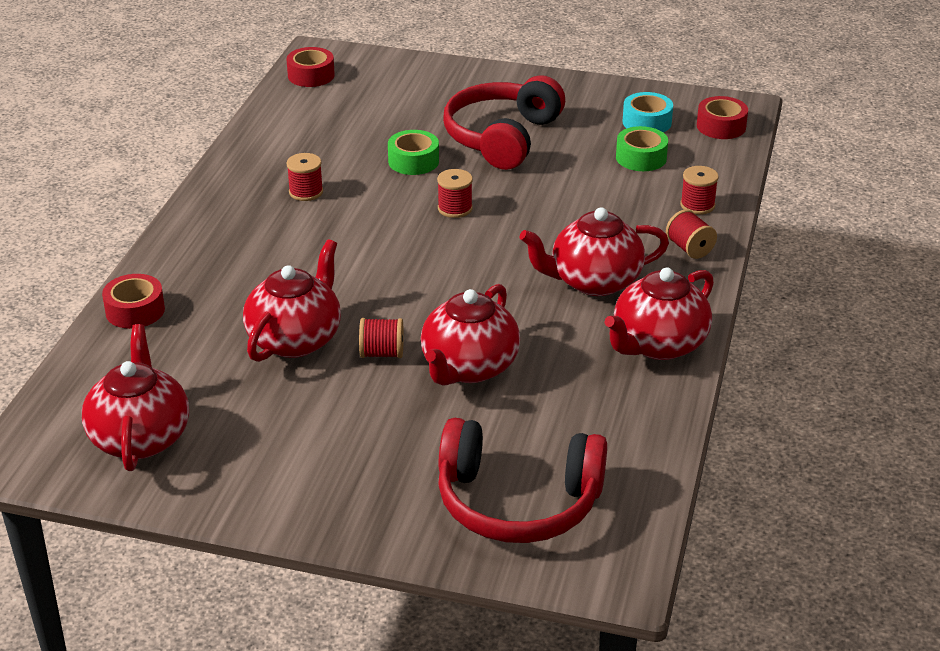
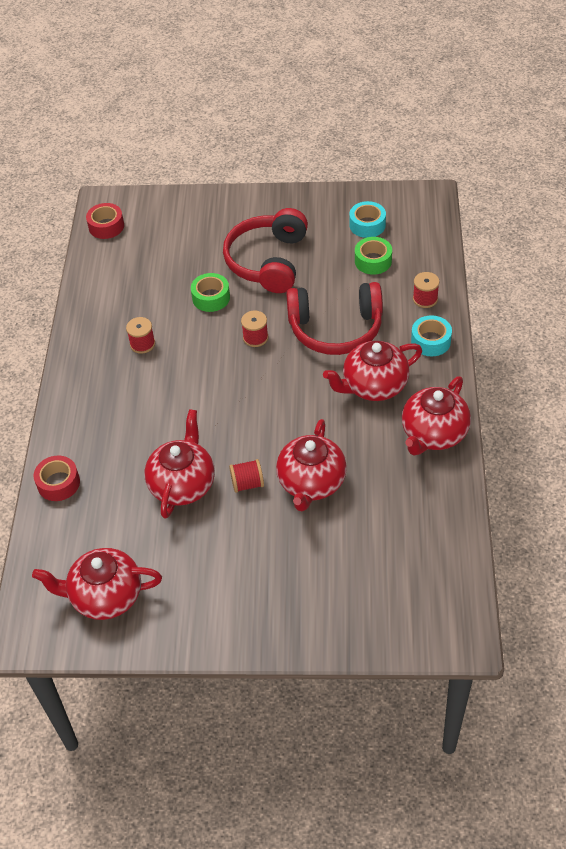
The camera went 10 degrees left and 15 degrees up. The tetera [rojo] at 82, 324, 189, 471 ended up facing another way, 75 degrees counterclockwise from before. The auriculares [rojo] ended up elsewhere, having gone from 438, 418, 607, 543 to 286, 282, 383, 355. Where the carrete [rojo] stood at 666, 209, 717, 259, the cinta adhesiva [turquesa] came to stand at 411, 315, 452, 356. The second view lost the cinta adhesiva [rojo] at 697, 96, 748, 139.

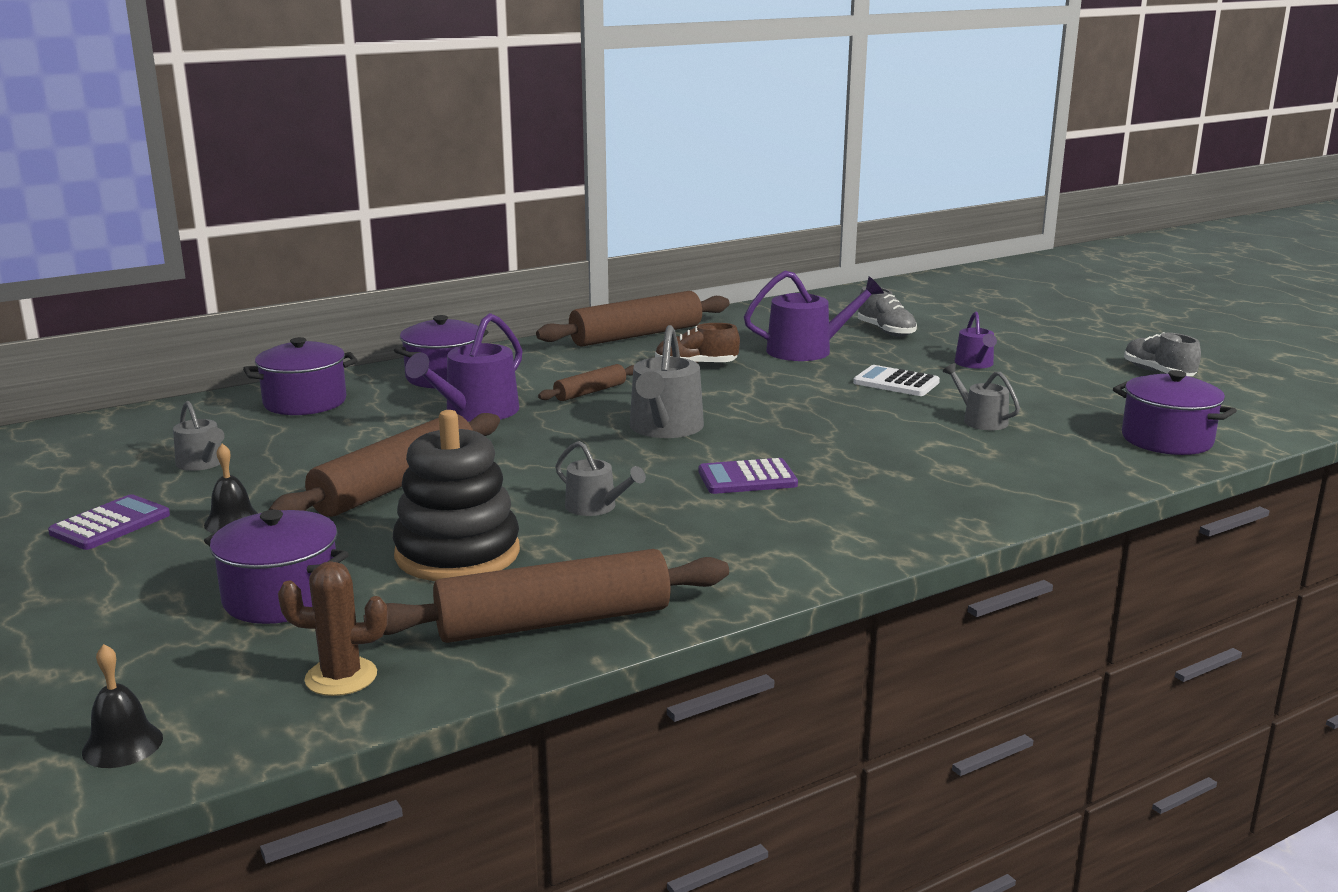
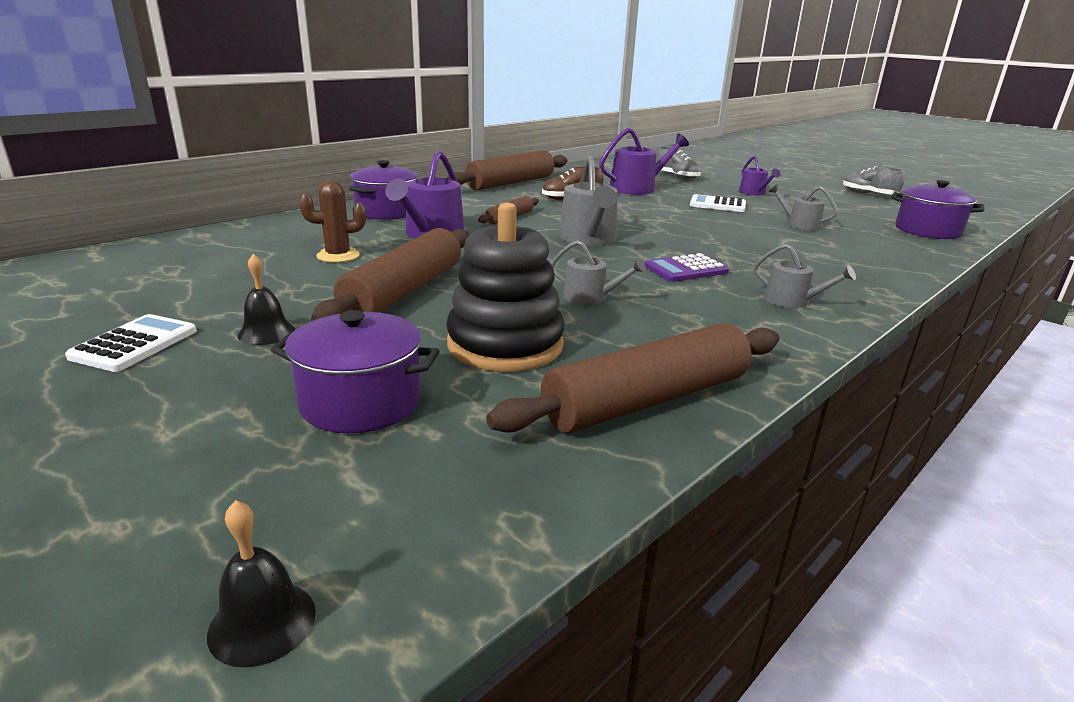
The camera went 15 degrees left and 5 degrees up. What was the calculadora [morado] at 48, 494, 170, 550 turned into the calculadora [blanco] at 65, 314, 197, 372. The cactus [marrón] ended up elsewhere, having gone from 278, 561, 388, 696 to 299, 180, 366, 263. The regadera [gris] ended up elsewhere, having gone from 173, 401, 225, 471 to 754, 244, 856, 308. The second view lost the olla [morado] at 243, 337, 358, 415.

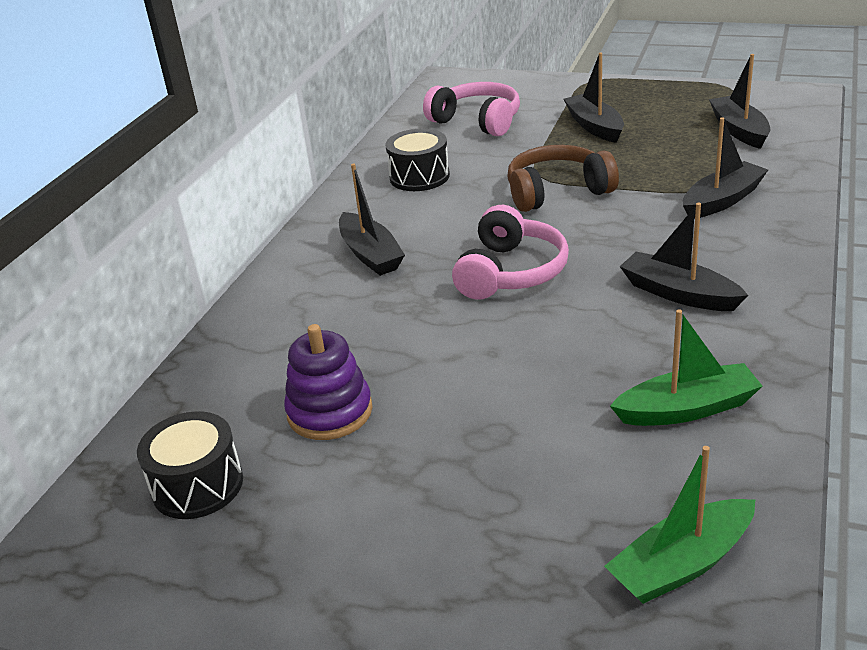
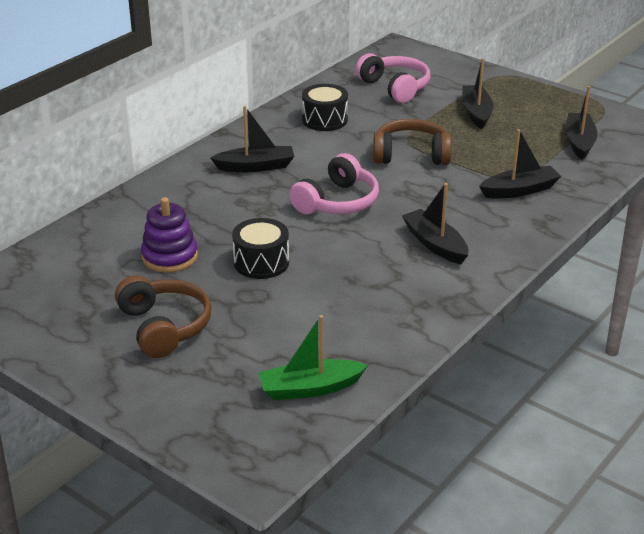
The camera went 15 degrees right and 0 degrees up. The second view gained the auriculares [marrón] at 115, 276, 212, 358. The barco [negro] at 339, 164, 405, 276 ended up facing another way, 90 degrees counterclockwise from before. The tambor [negro] ended up elsewhere, having gone from 137, 411, 243, 519 to 232, 218, 289, 279. The second view lost the barco [verde] at 610, 309, 763, 426.

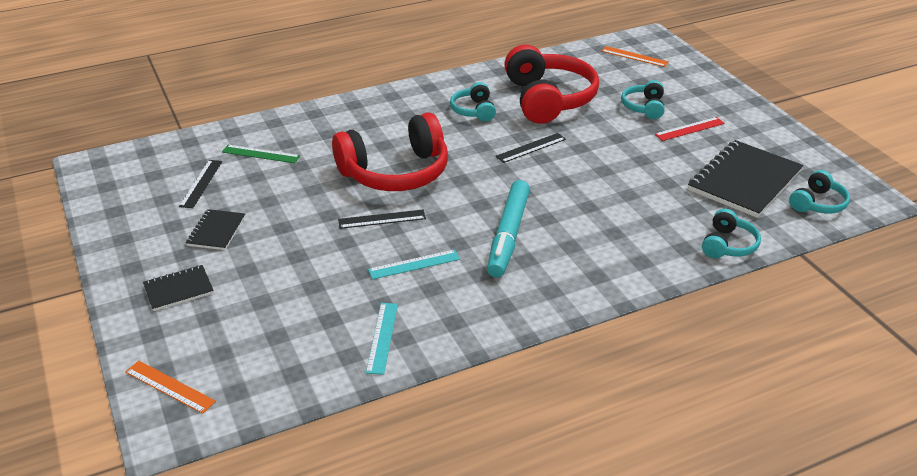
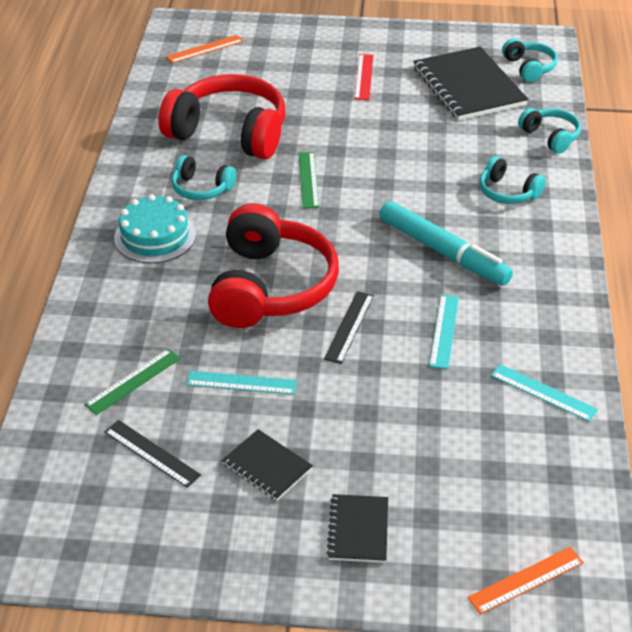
The camera went 60 degrees left and 5 degrees up. The second view gained the tarta [turquesa] at 114, 194, 196, 263. The second view gained the regla [turquesa] at 187, 371, 297, 395. What was the regla [negro] at 496, 133, 566, 163 turned into the regla [verde] at 298, 152, 319, 208. The auriculares [turquesa] ended up elsewhere, having gone from 621, 80, 665, 119 to 479, 156, 546, 204.

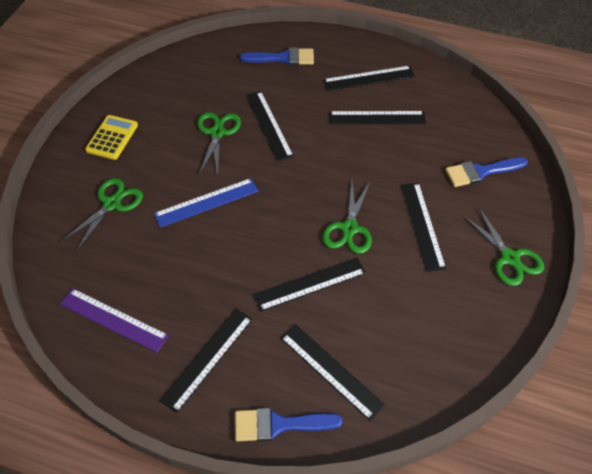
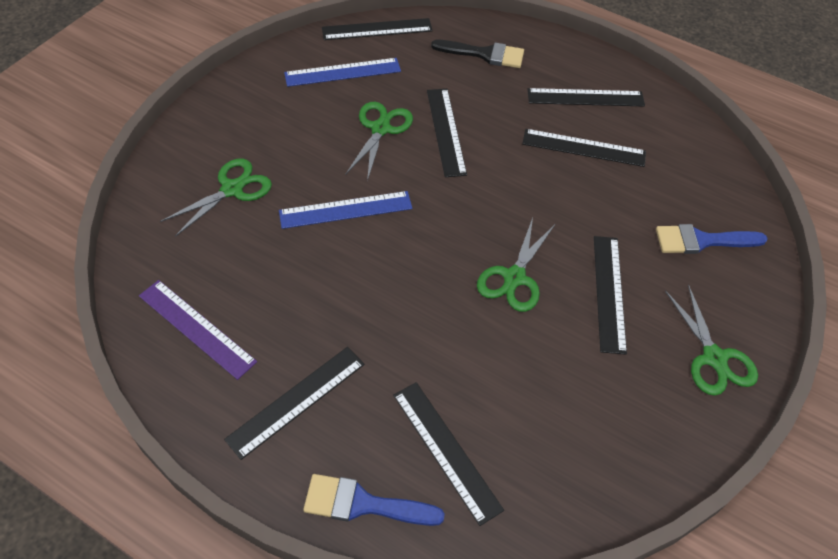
The camera went 10 degrees right and 0 degrees up. The second view gained the regla [azul] at 284, 58, 401, 87. The regla [negro] ended up elsewhere, having gone from 253, 258, 366, 311 to 322, 18, 433, 40. What was the pincel [azul] at 240, 47, 314, 66 turned into the pincel [negro] at 431, 40, 524, 68. The second view lost the calculadora [amarillo] at 85, 115, 138, 160.

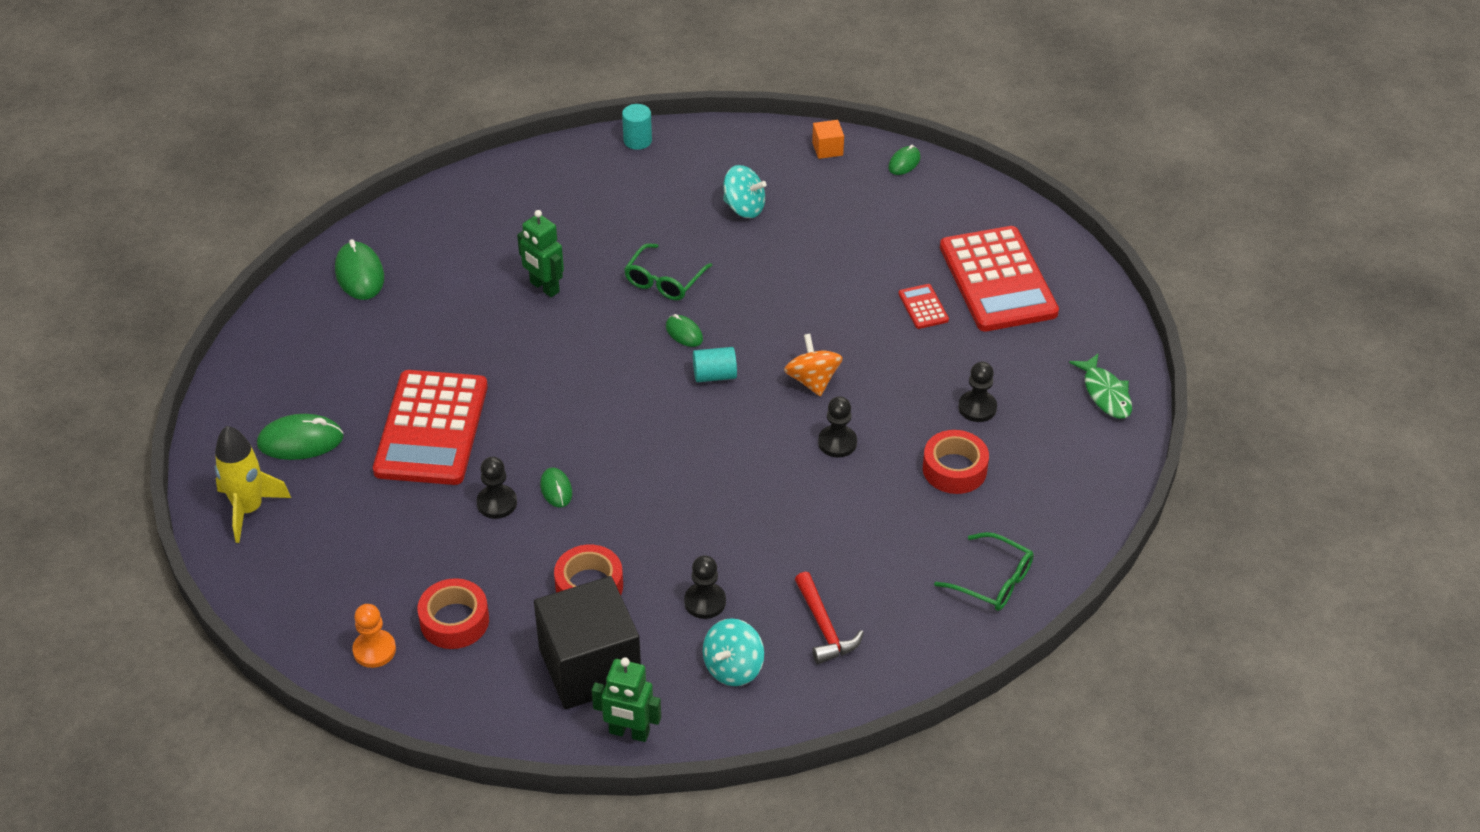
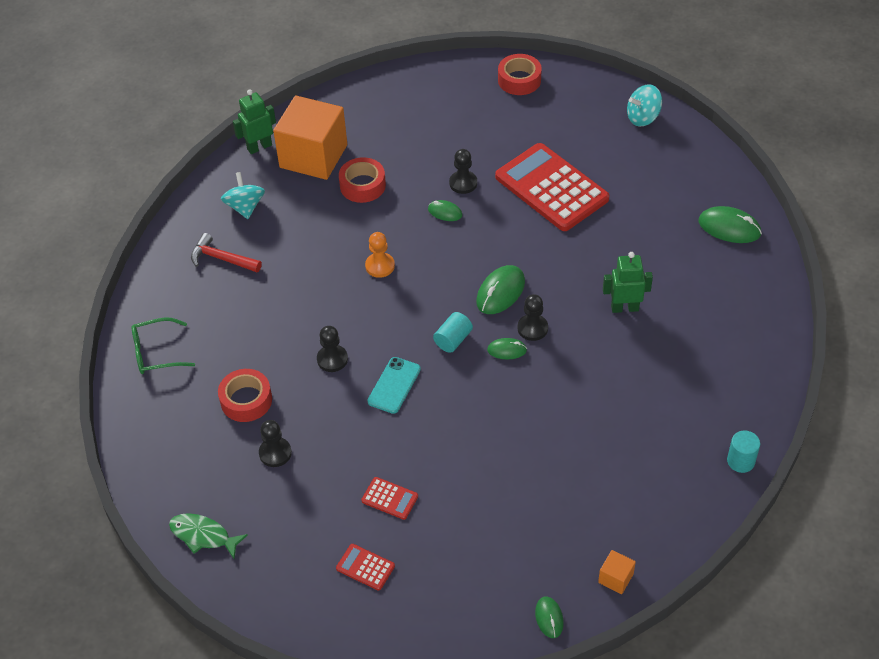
The camera went 135 degrees right and 5 degrees up. What was the cubo [negro] at 534, 576, 641, 709 turned into the cubo [naranja] at 273, 95, 347, 180. The size of the calculadora [rojo] at 940, 226, 1059, 331 changed by a factor of 0.41. The peón [naranja] ended up elsewhere, having gone from 352, 604, 396, 668 to 365, 232, 395, 278. Where the peonza [naranja] stood at 784, 334, 843, 396, the móvil [turquesa] came to stand at 367, 357, 421, 414. The ratón [verde] ended up elsewhere, having gone from 257, 414, 344, 460 to 476, 265, 525, 314. The cinta adhesiva [rojo] ended up elsewhere, having gone from 417, 578, 489, 649 to 498, 54, 542, 95. The peón [negro] ended up elsewhere, having gone from 684, 555, 726, 619 to 518, 294, 548, 341. The peonza [turquesa] ended up elsewhere, having gone from 723, 165, 766, 218 to 627, 84, 662, 127. The second view lost the cohete [amarillo] at 215, 426, 291, 543. The second view lost the gafas [verde] at 624, 243, 712, 300.

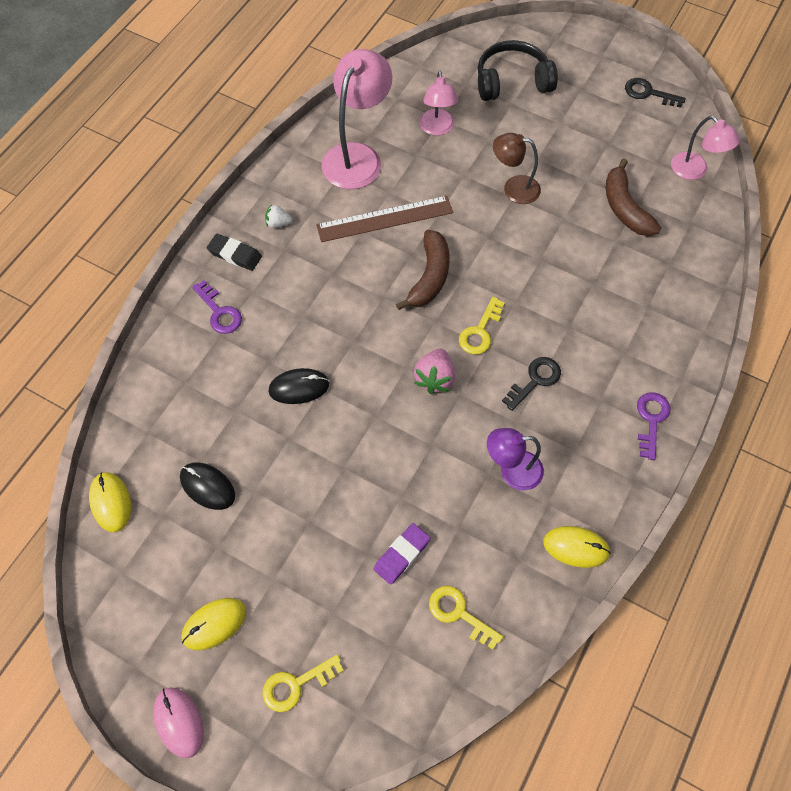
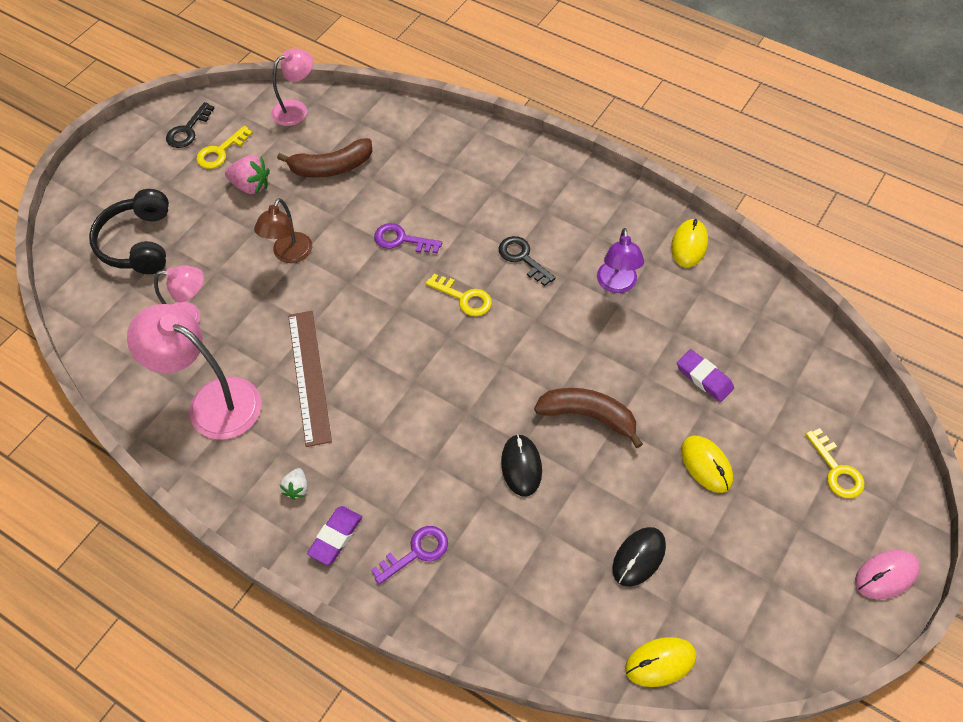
The camera went 85 degrees left and 5 degrees down. The llave [amarillo] ended up elsewhere, having gone from 429, 586, 503, 650 to 196, 126, 253, 169. The fresa [rosa] ended up elsewhere, having gone from 414, 348, 455, 394 to 225, 156, 270, 195. What was the goma de borrar [negro] at 207, 234, 262, 271 turned into the goma de borrar [morado] at 307, 506, 362, 565. The llave [morado] ended up elsewhere, having gone from 637, 393, 670, 460 to 374, 223, 442, 253. The plátano [marrón] ended up elsewhere, having gone from 396, 230, 449, 310 to 534, 388, 643, 448. The ratón [amarillo] ended up elsewhere, having gone from 182, 598, 246, 650 to 681, 436, 733, 493.

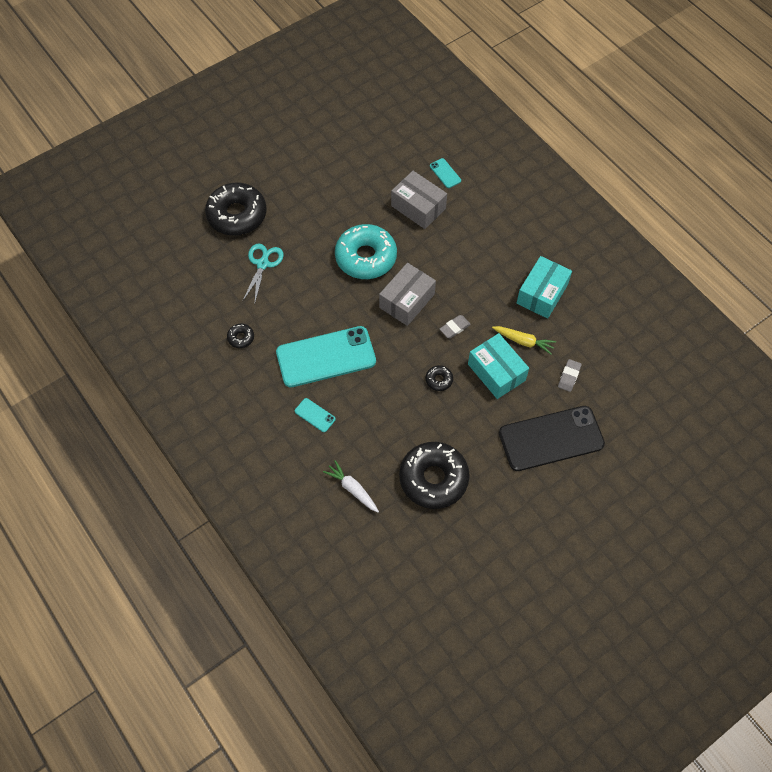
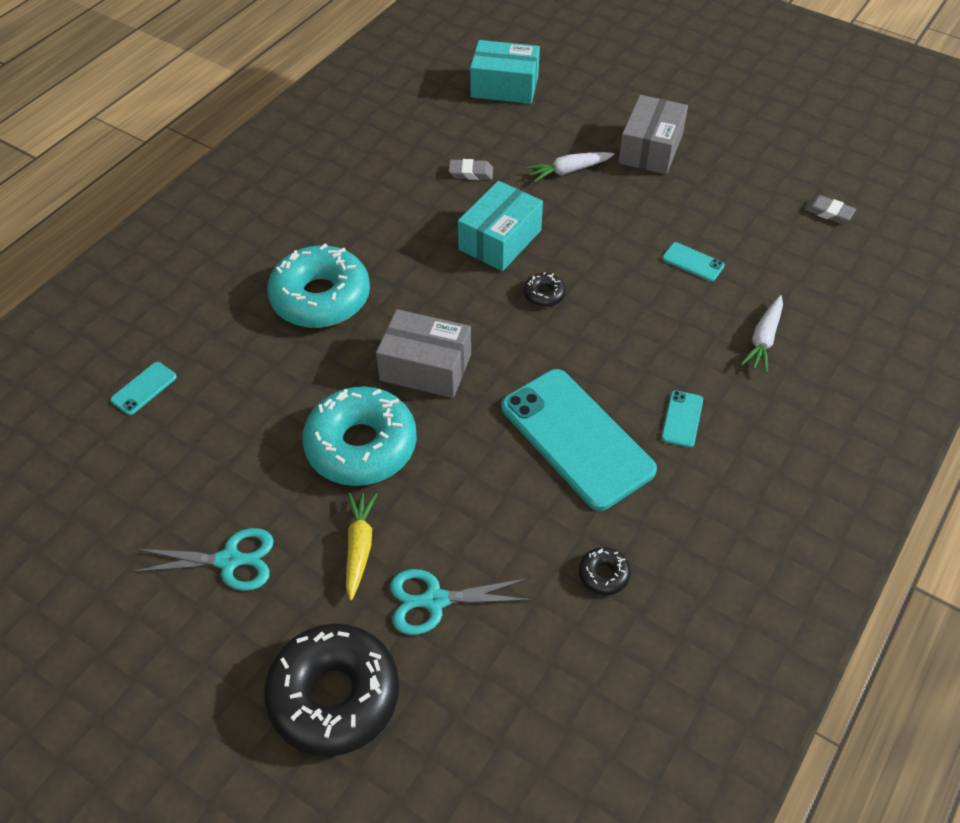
The camera went 110 degrees left and 10 degrees down. The second view gained the tijeras [turquesa] at 132, 528, 274, 591. The second view gained the rosquilla [turquesa] at 267, 244, 370, 328. The zanahoria [amarillo] ended up elsewhere, having gone from 492, 326, 556, 355 to 346, 492, 377, 601. The caja [turquesa] ended up elsewhere, having gone from 517, 256, 572, 319 to 470, 40, 540, 104. Where the móvil [negro] stood at 499, 406, 605, 471, the zanahoria [blanco] came to stand at 526, 152, 614, 182. The caja [gris] ended up elsewhere, having gone from 391, 171, 447, 229 to 618, 95, 688, 175. Where the rosquilla [negro] stood at 399, 442, 470, 509, the móvil [turquesa] came to stand at 662, 242, 724, 282. The goma de borrar [gris] ended up elsewhere, having gone from 440, 315, 471, 338 to 805, 195, 856, 224.

